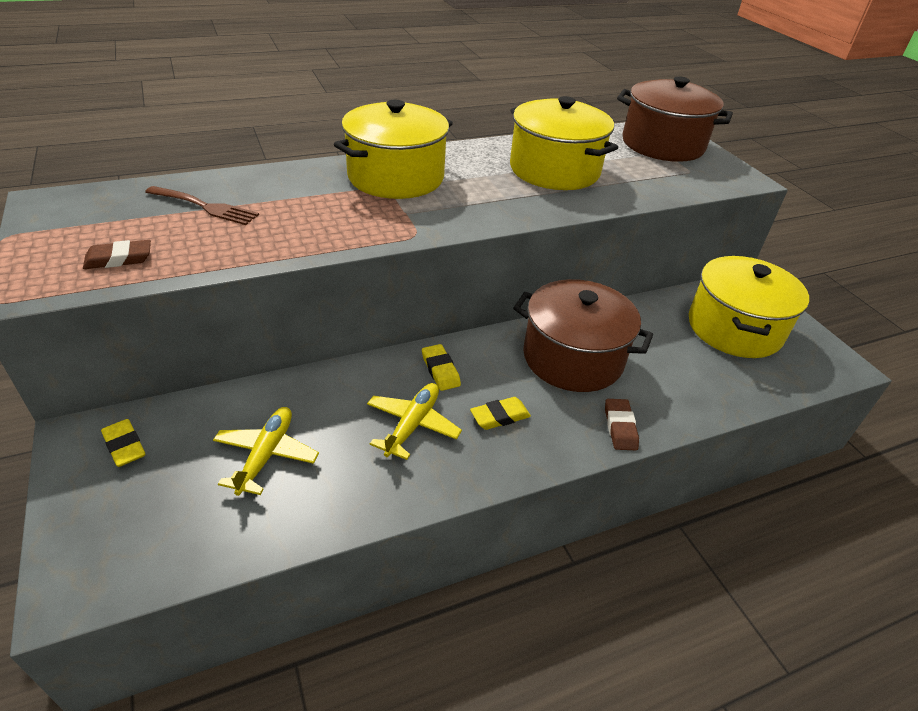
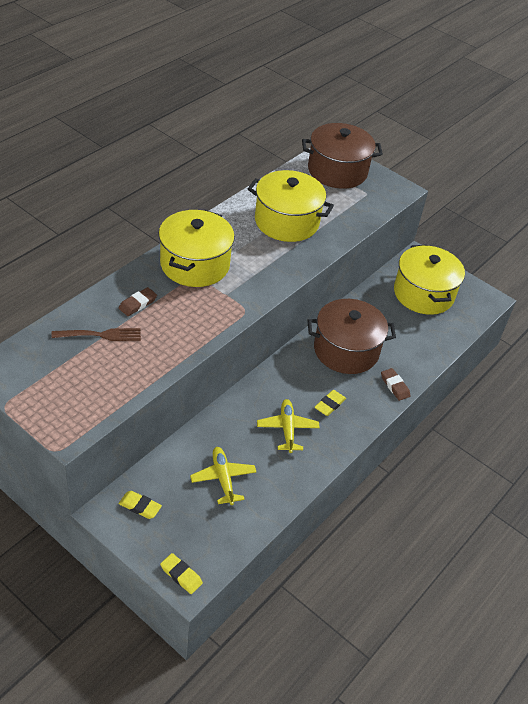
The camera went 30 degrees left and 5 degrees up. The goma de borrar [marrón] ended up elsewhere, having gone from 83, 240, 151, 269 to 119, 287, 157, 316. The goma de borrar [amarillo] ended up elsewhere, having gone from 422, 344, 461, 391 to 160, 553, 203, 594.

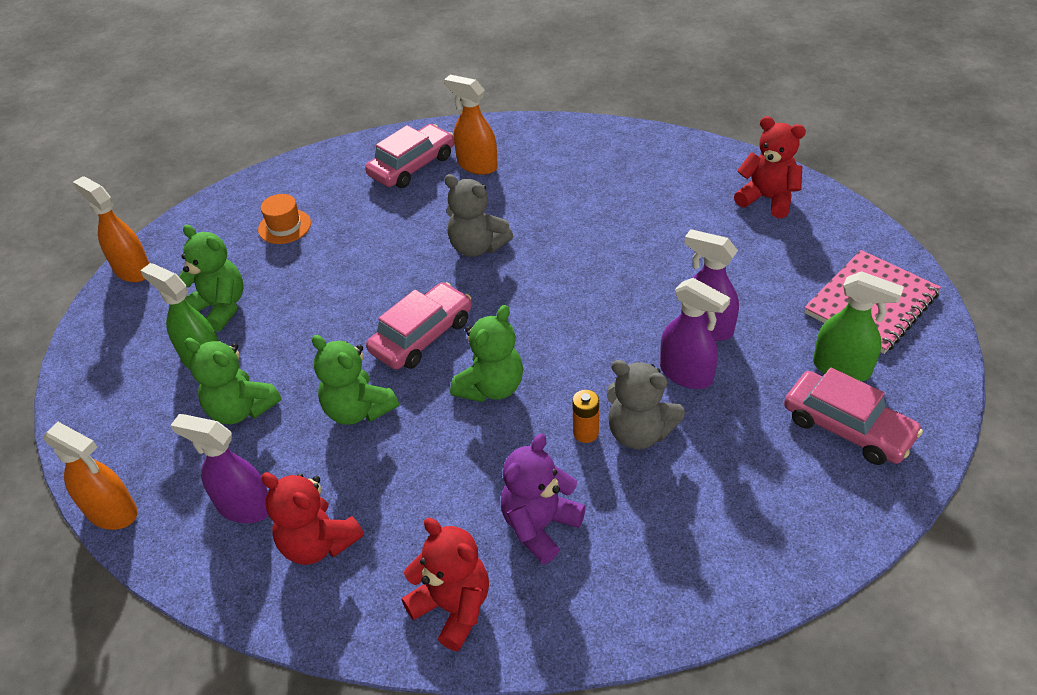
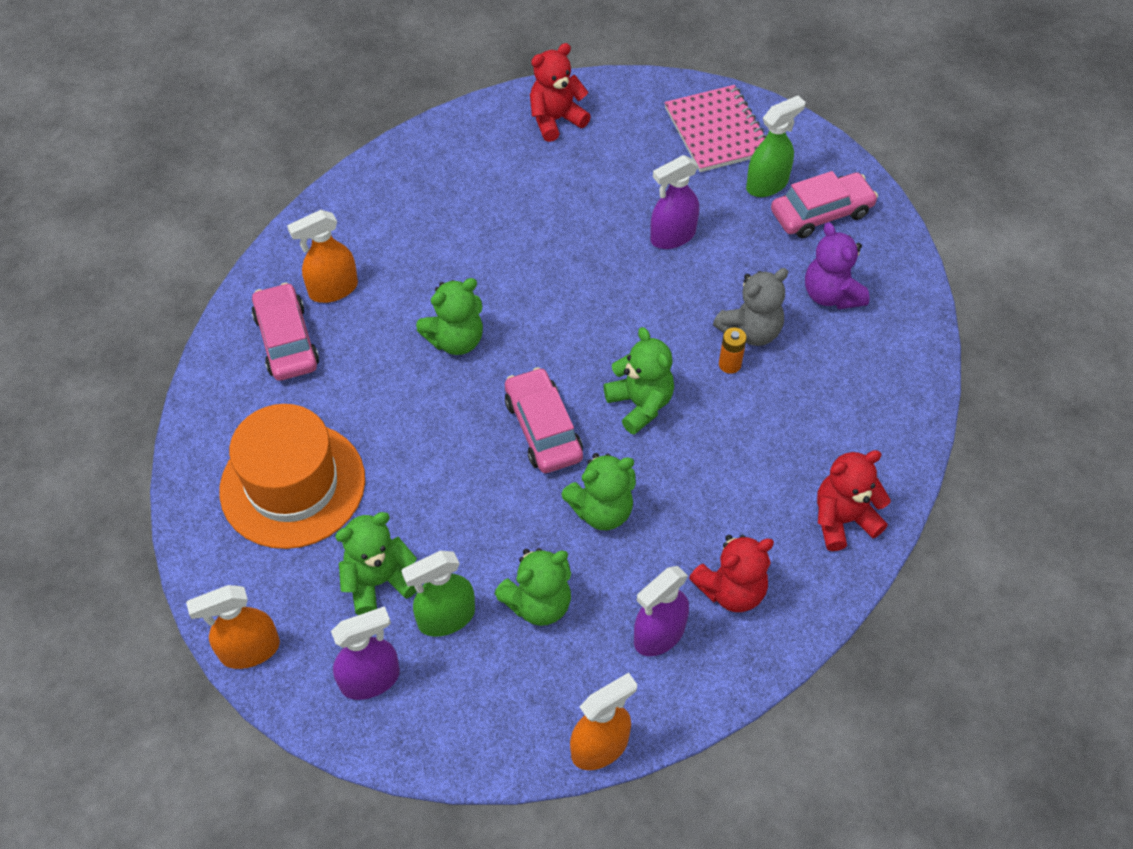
The camera went 65 degrees left and 10 degrees up. The size of the sombrero [naranja] at 258, 194, 311, 244 changed by a factor of 2.30. The pulverizador [morado] ended up elsewhere, having gone from 660, 278, 730, 389 to 331, 606, 400, 700. What was the osito [gris] at 444, 174, 513, 257 turned into the osito [verde] at 416, 278, 483, 355. The osito [morado] ended up elsewhere, having gone from 501, 434, 586, 564 to 805, 222, 870, 309.

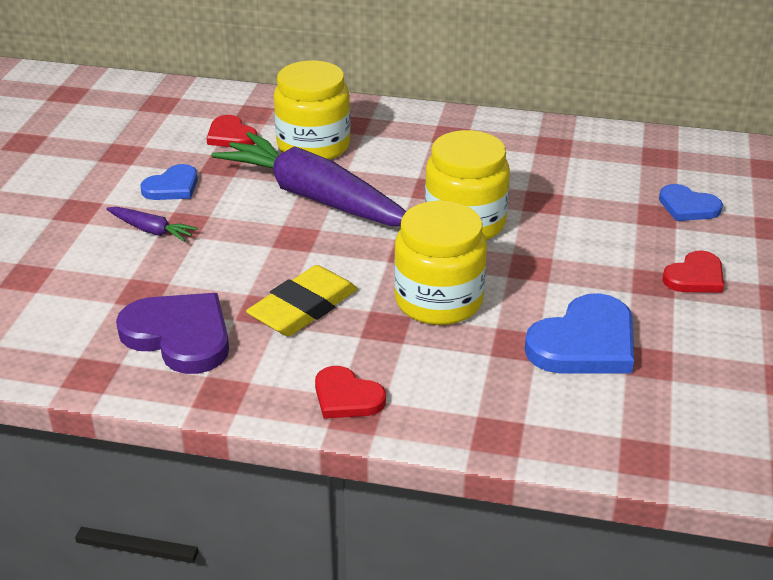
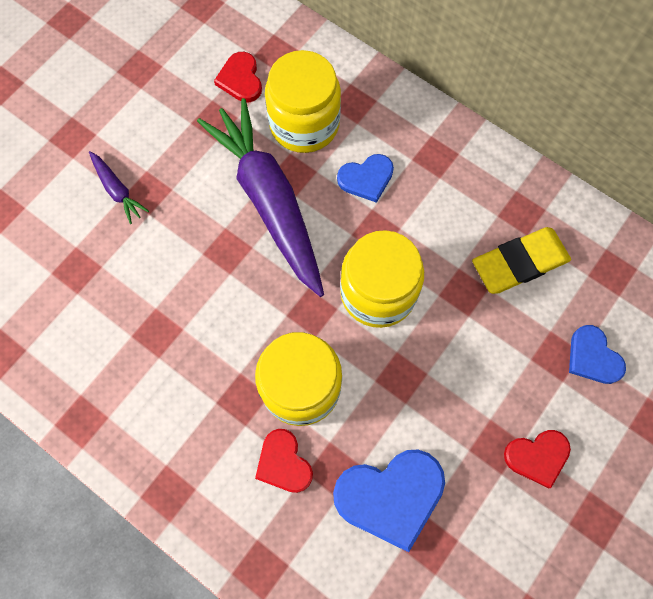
The camera went 25 degrees right and 35 degrees up. The corazón [rojo] ended up elsewhere, having gone from 315, 366, 386, 419 to 255, 429, 313, 493. The corazón [azul] ended up elsewhere, having gone from 140, 164, 198, 200 to 337, 154, 394, 203. The goma de borrar [amarillo] ended up elsewhere, having gone from 246, 265, 358, 336 to 472, 227, 571, 294. The second view lost the corazón [morado] at 116, 293, 229, 374.

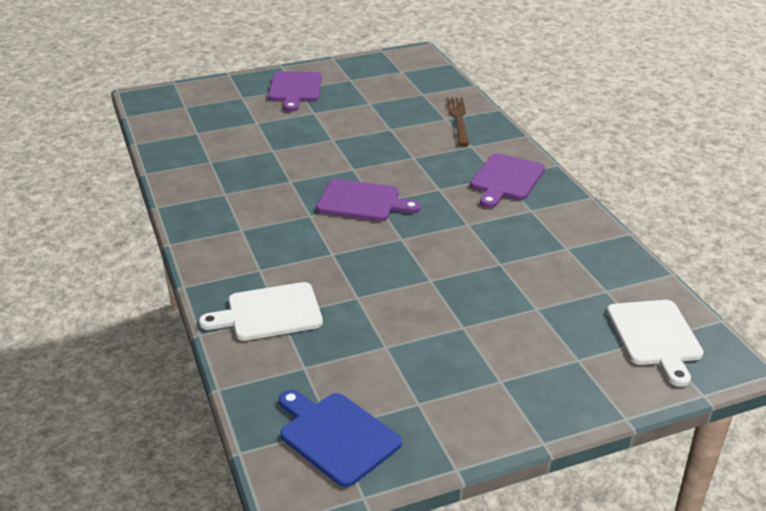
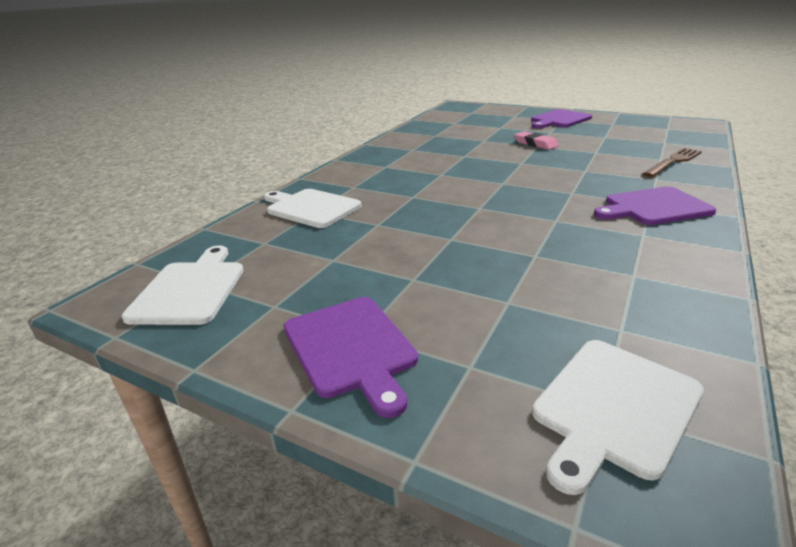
The camera went 50 degrees right and 5 degrees down. What was the tabla de cortar [azul] at 279, 390, 402, 487 turned into the tabla de cortar [blanco] at 121, 245, 244, 325. The tabla de cortar [morado] ended up elsewhere, having gone from 316, 179, 421, 221 to 284, 297, 418, 418. The second view gained the goma de borrar [rosa] at 514, 131, 559, 150.

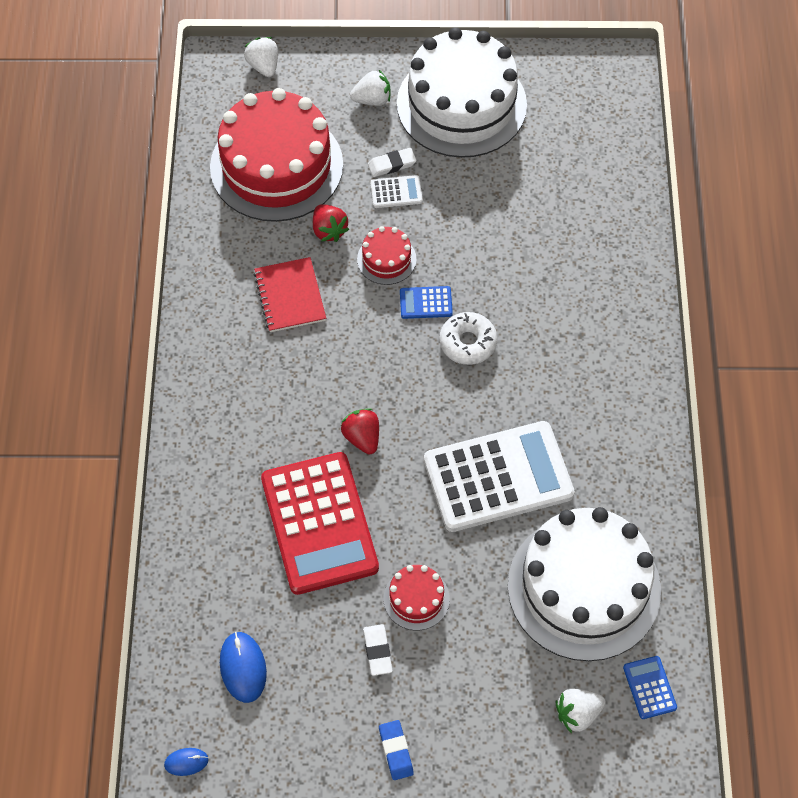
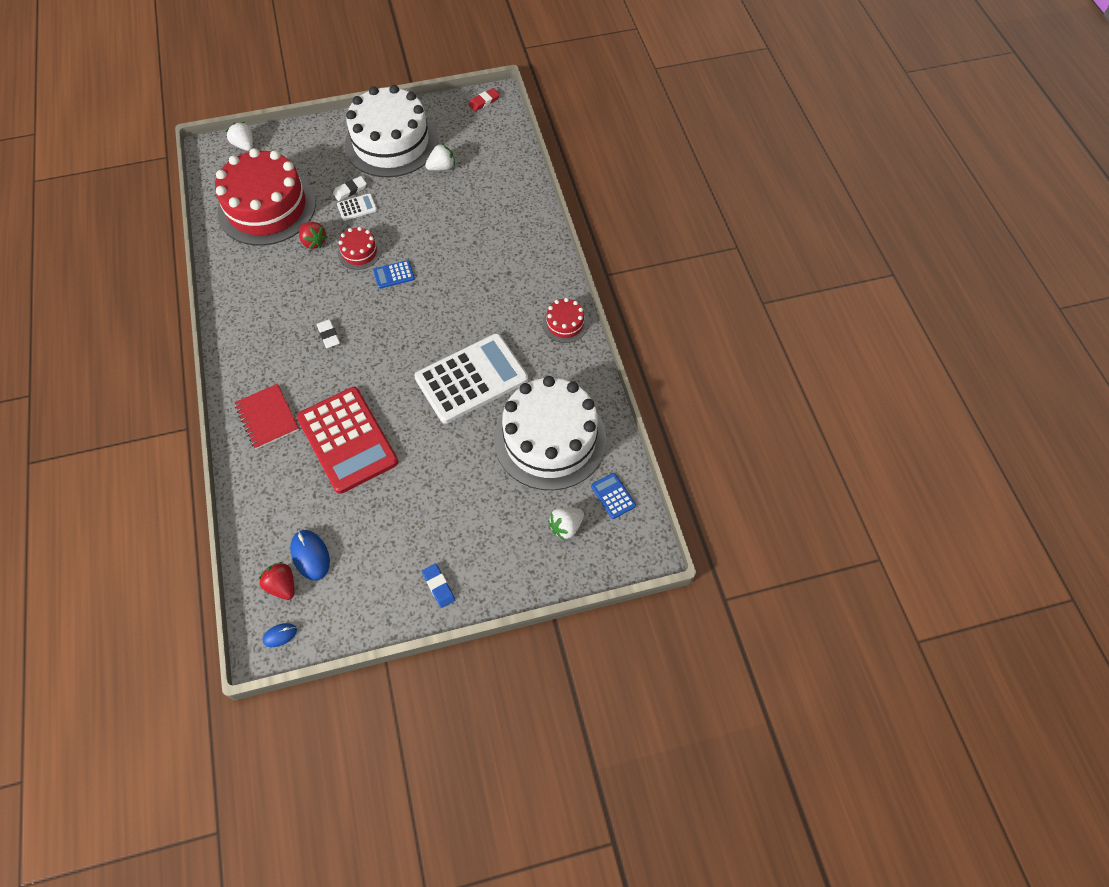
The camera went 15 degrees left and 0 degrees up. The cuaderno [rojo] ended up elsewhere, having gone from 254, 257, 326, 332 to 234, 384, 299, 449. The fresa [rojo] ended up elsewhere, having gone from 341, 408, 379, 454 to 258, 562, 294, 600. The goma de borrar [blanco] ended up elsewhere, having gone from 363, 624, 393, 676 to 317, 319, 340, 348. The fresa [blanco] ended up elsewhere, having gone from 350, 70, 391, 106 to 425, 144, 455, 171. The second view gained the goma de borrar [rojo] at 468, 88, 500, 111. The tarta [rojo] ended up elsewhere, having gone from 384, 565, 450, 630 to 543, 298, 588, 343. The second view lost the rosquilla [blanco] at 439, 312, 497, 365.

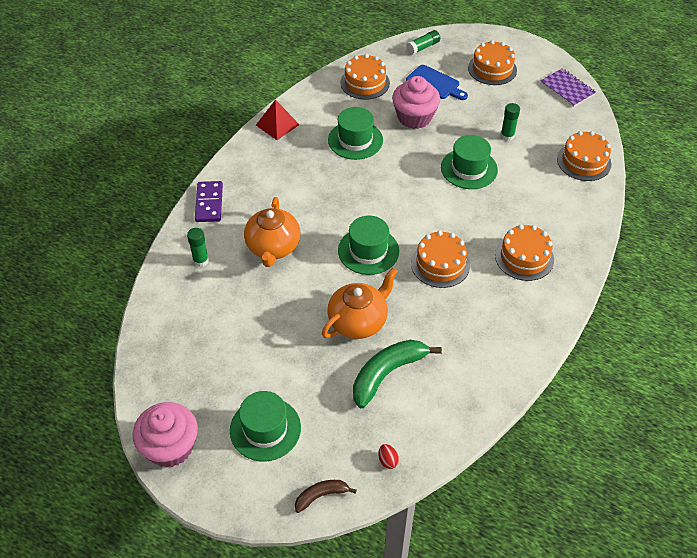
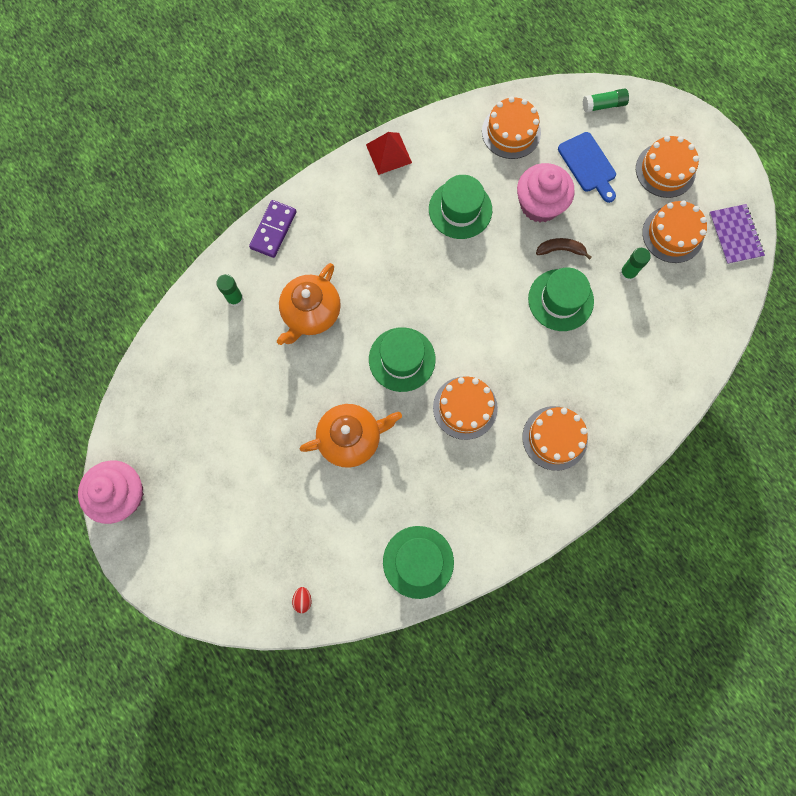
The camera went 25 degrees right and 25 degrees up. The sombrero [verde] ended up elsewhere, having gone from 230, 391, 301, 461 to 383, 526, 454, 599. The plátano [marrón] ended up elsewhere, having gone from 295, 480, 357, 513 to 536, 238, 592, 260. The tarta [naranja] ended up elsewhere, having gone from 557, 131, 612, 181 to 642, 200, 707, 263. The second view lost the plátano [verde] at 353, 340, 442, 408.

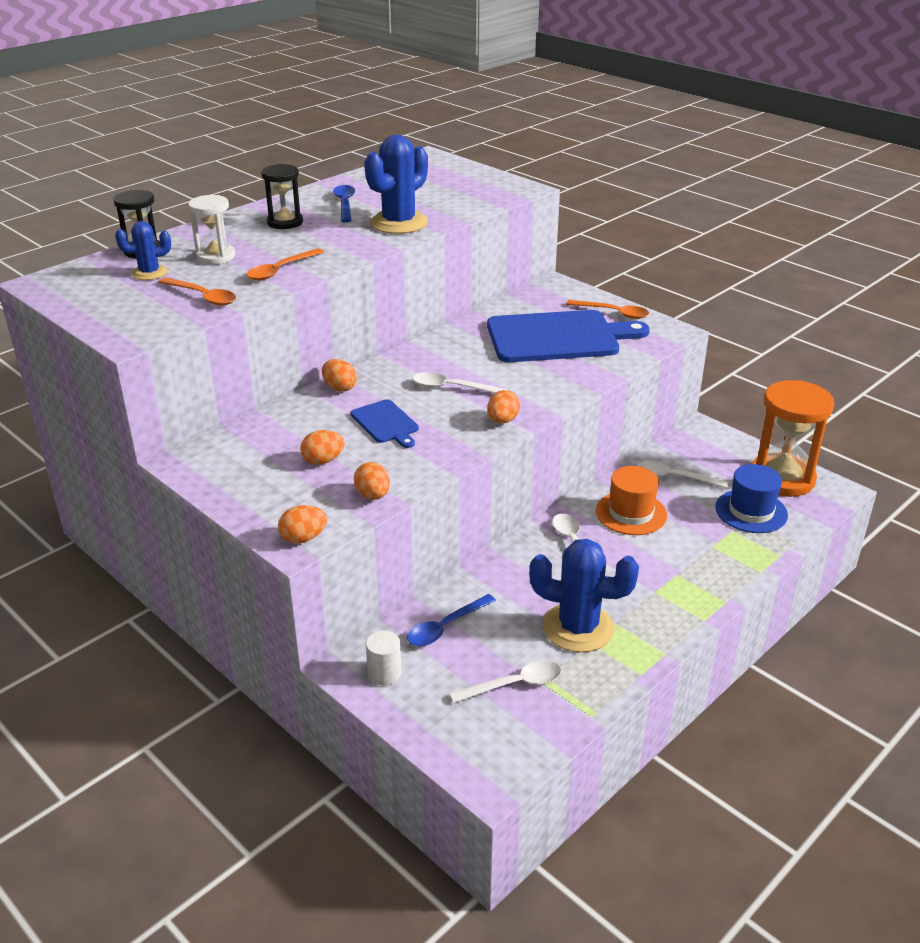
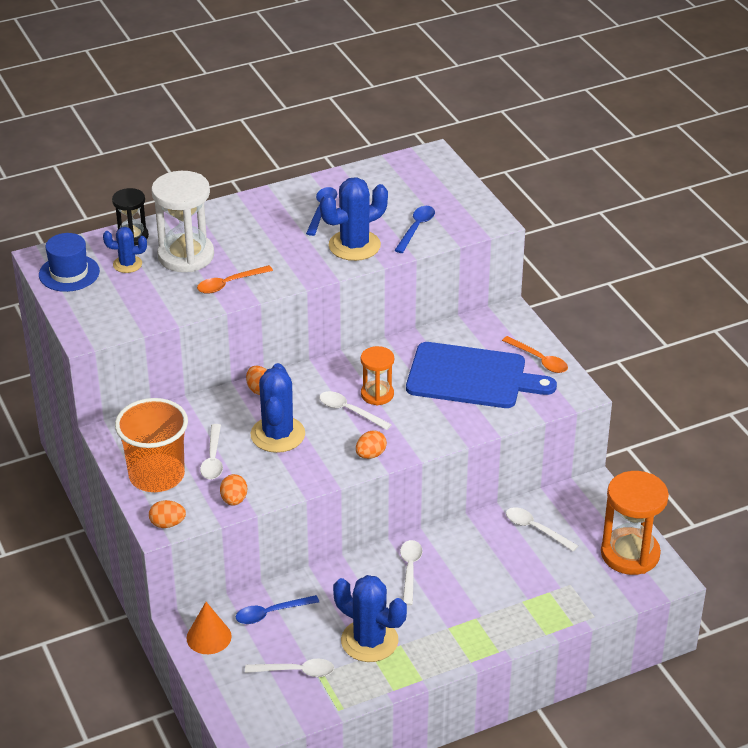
The camera went 20 degrees right and 5 degrees up. The sombrero [azul] ended up elsewhere, having gone from 715, 464, 788, 533 to 39, 233, 100, 292. The second view gained the vaso [naranja] at 115, 398, 188, 492. The size of the reloj de arena [blanco] at 188, 195, 235, 264 changed by a factor of 1.73. Where the cilindro [blanco] stood at 366, 631, 401, 685, the cono [naranja] came to stand at 186, 602, 232, 654. Where the huevo [naranja] stood at 300, 430, 345, 465, the cuchara [blanco] came to stand at 200, 424, 223, 480. Where the tabla de cortar [azul] stood at 350, 399, 419, 448, the cactus [azul] came to stand at 251, 363, 305, 453. The second view gained the reloj de arena [naranja] at 361, 346, 394, 405. The second view gained the cuchara [azul] at 394, 206, 435, 253. The second view lost the cuchara [naranja] at 159, 277, 236, 306. The second view lost the reloj de arena [negro] at 261, 164, 303, 229. The second view lost the sombrero [naranja] at 596, 466, 667, 535.

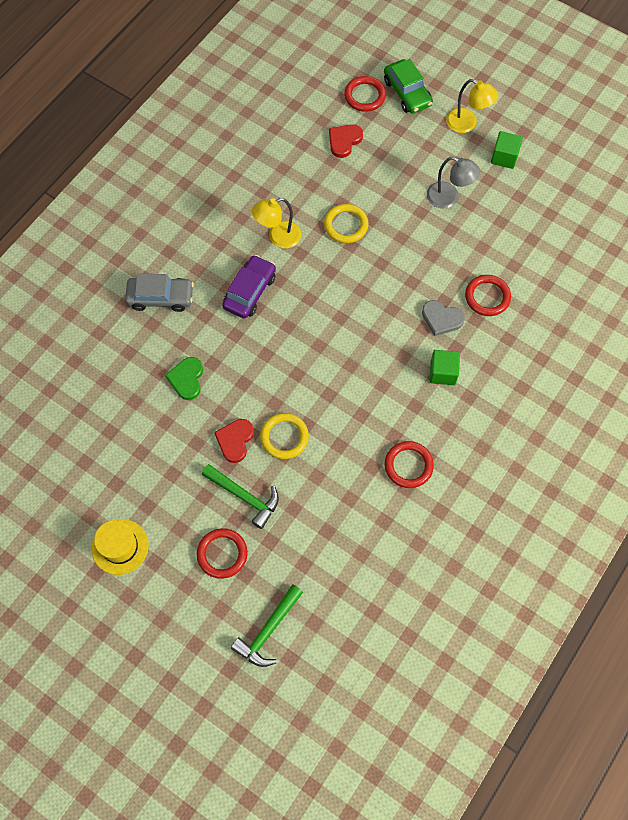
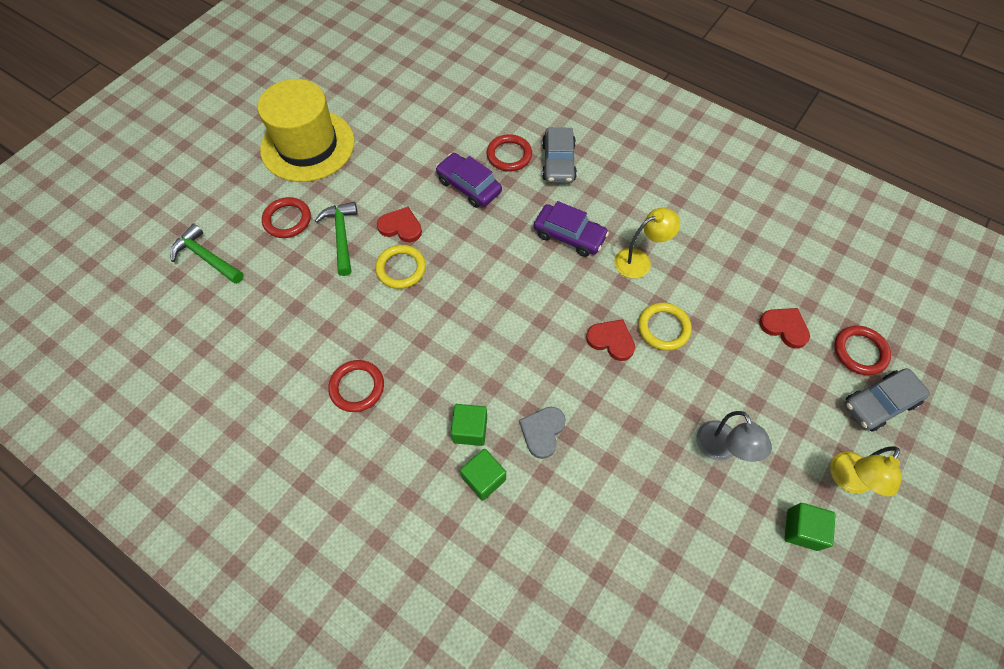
The camera went 90 degrees right and 5 degrees down. The size of the sombrero [amarillo] at 92, 519, 149, 575 changed by a factor of 1.85. The martillo [verde] at 202, 464, 279, 529 ended up facing another way, 135 degrees clockwise from before. Where the corazón [verde] stood at 165, 357, 203, 400, the coche [morado] came to stand at 436, 153, 502, 208. The second view gained the cubo [verde] at 460, 449, 506, 501. The anillo [rojo] ended up elsewhere, having gone from 465, 275, 511, 316 to 487, 134, 532, 171. The second view gained the corazón [rojo] at 586, 319, 635, 361. The lámpara [amarillo] at 252, 198, 301, 248 ended up facing another way, 90 degrees clockwise from before. The lámpara [gris] at 427, 157, 480, 208 ended up facing another way, 45 degrees counterclockwise from before. What was the coche [verde] at 384, 59, 433, 114 turned into the coche [gris] at 844, 368, 930, 432.

